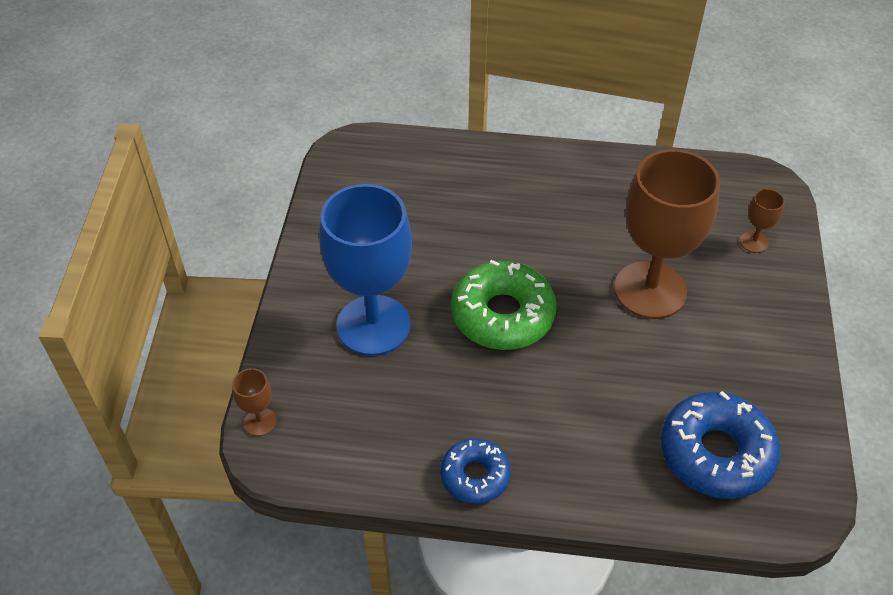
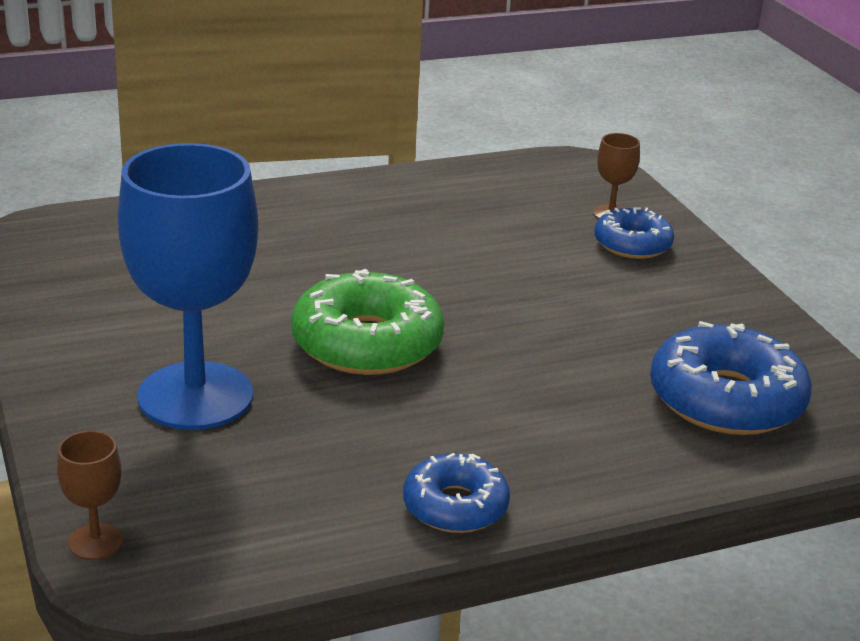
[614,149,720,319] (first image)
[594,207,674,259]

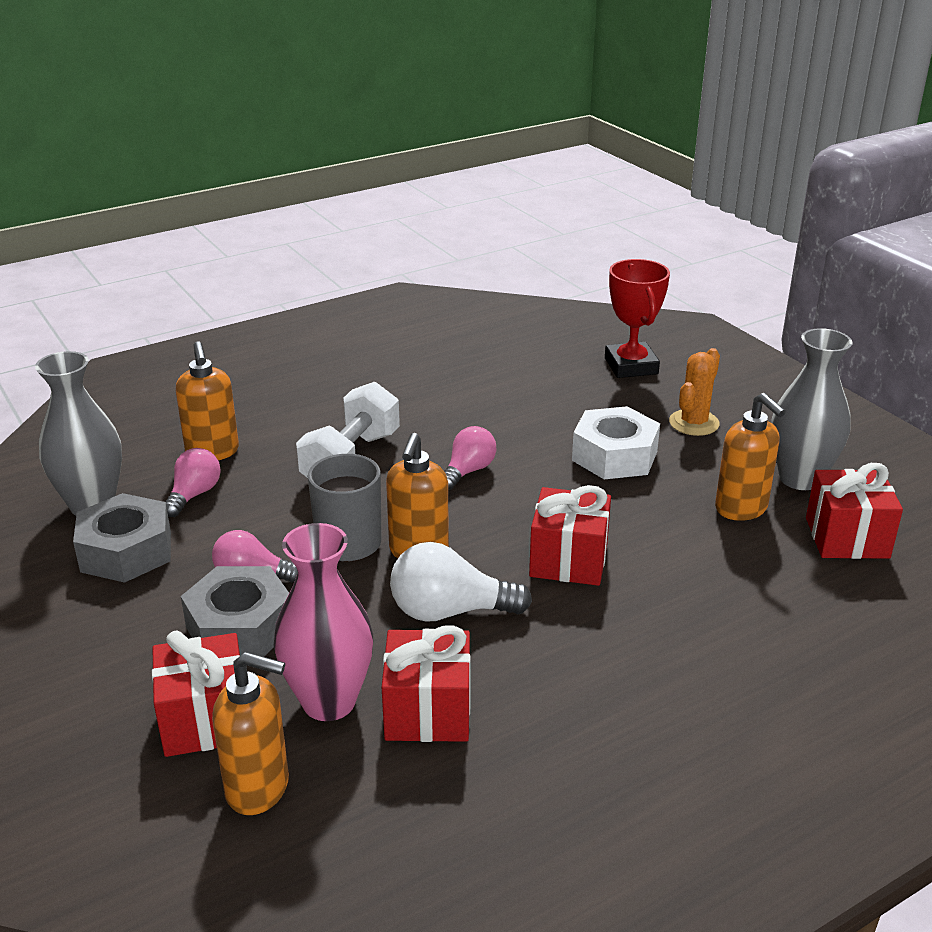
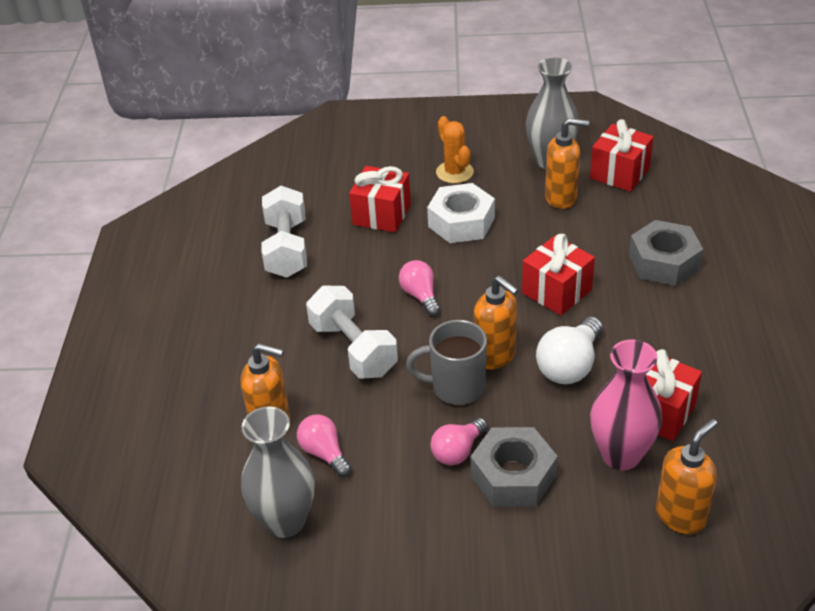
[605,259,670,378] (first image)
[261,186,307,277]
[629,220,703,286]
[349,166,411,233]

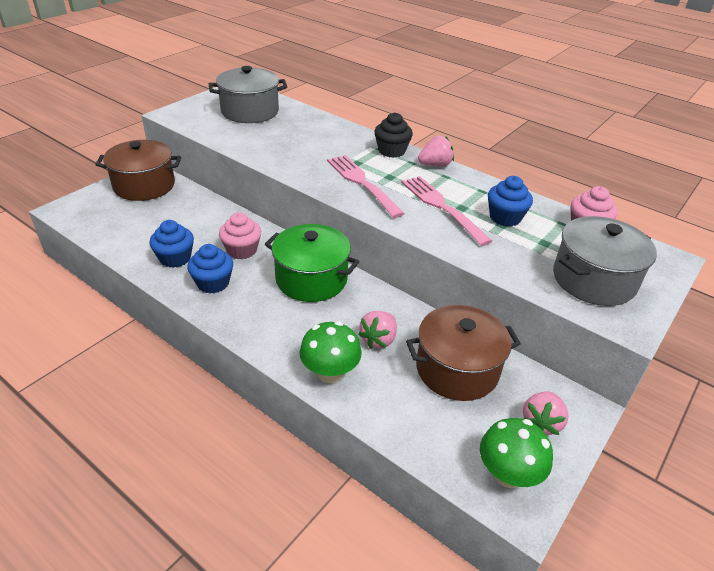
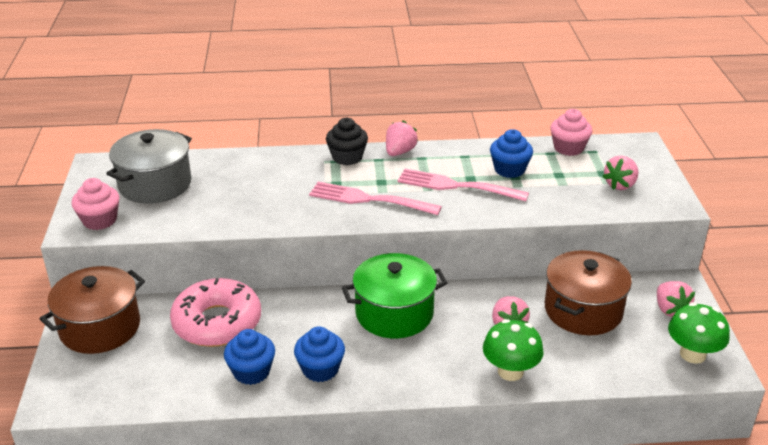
[170,278,261,347]
[71,178,119,230]
[603,156,639,190]

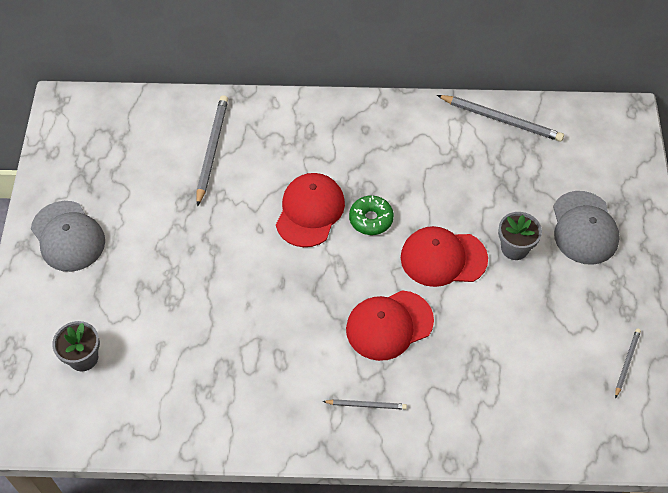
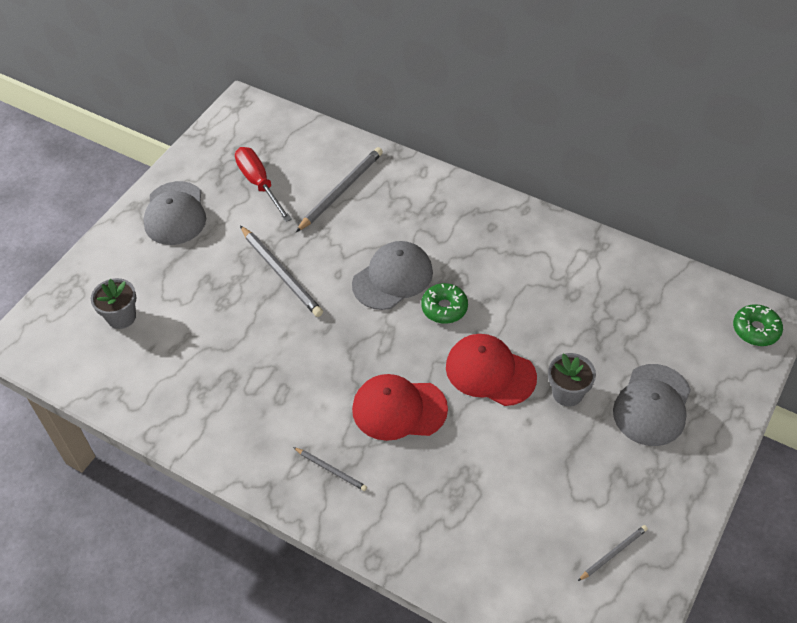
[235,147,292,222]
[733,304,783,346]
[240,226,323,317]
[352,241,433,310]

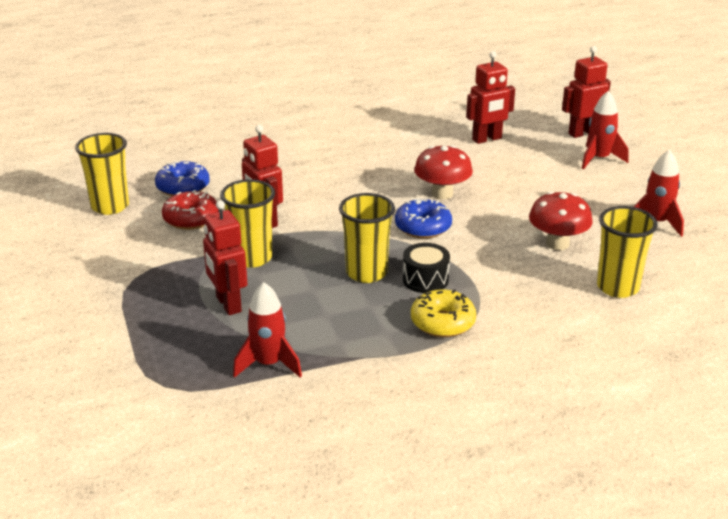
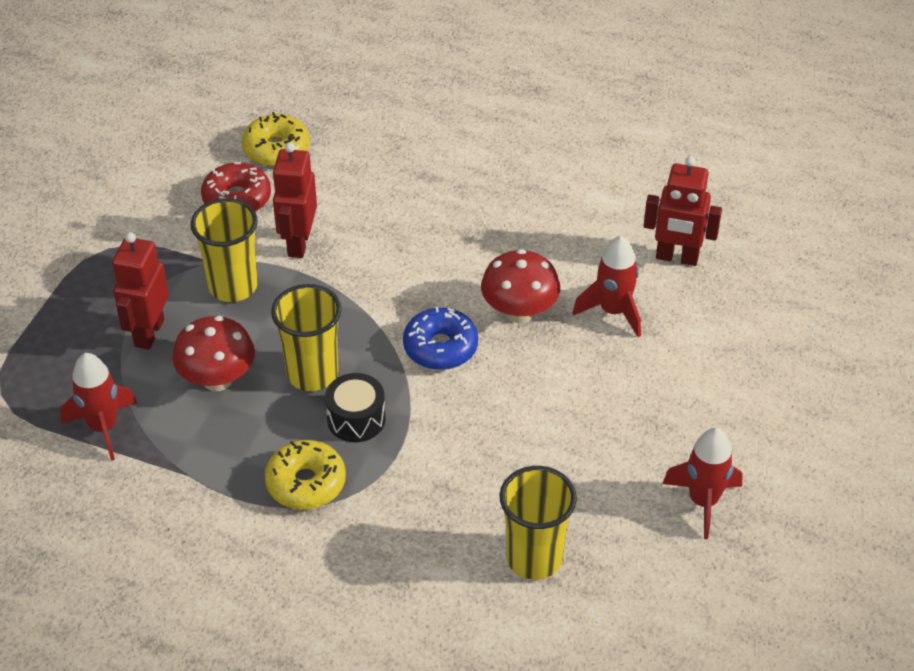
[75,133,129,215] (first image)
[562,46,611,138] (first image)
[172,316,255,391]
[573,236,641,337]
[242,112,310,167]

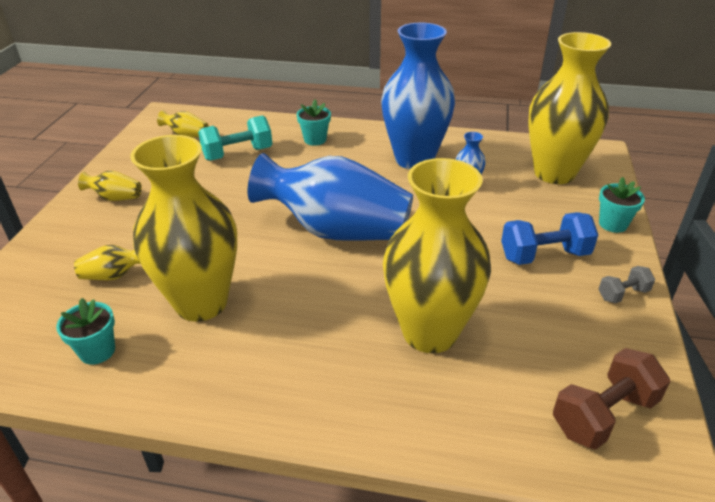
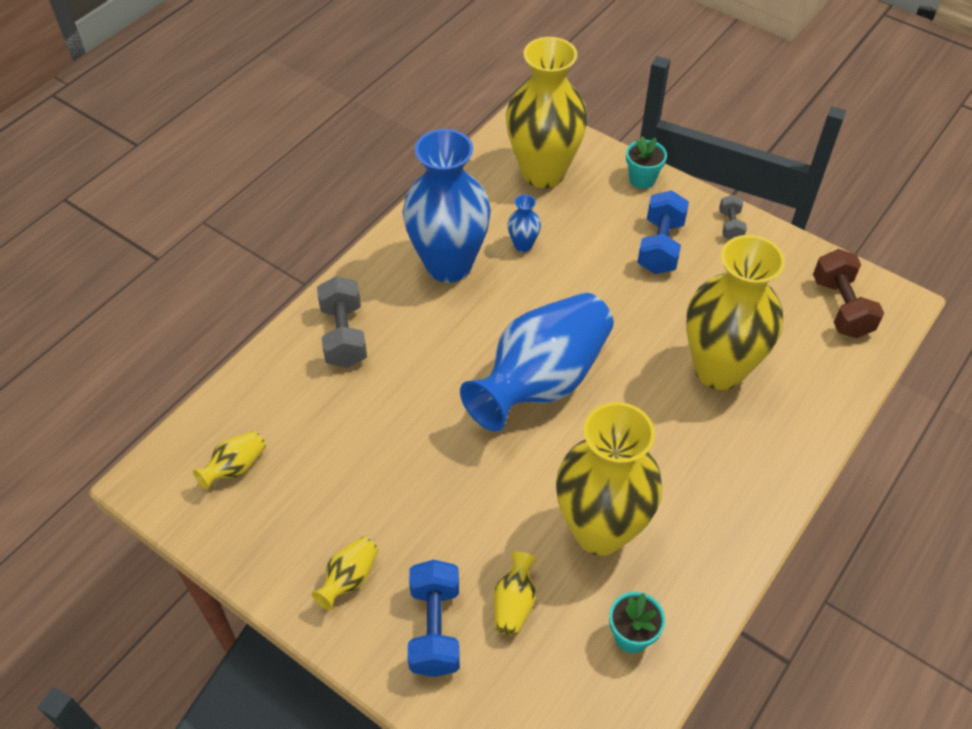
[198,115,272,161] (first image)
[408,560,460,677]
[317,276,367,368]

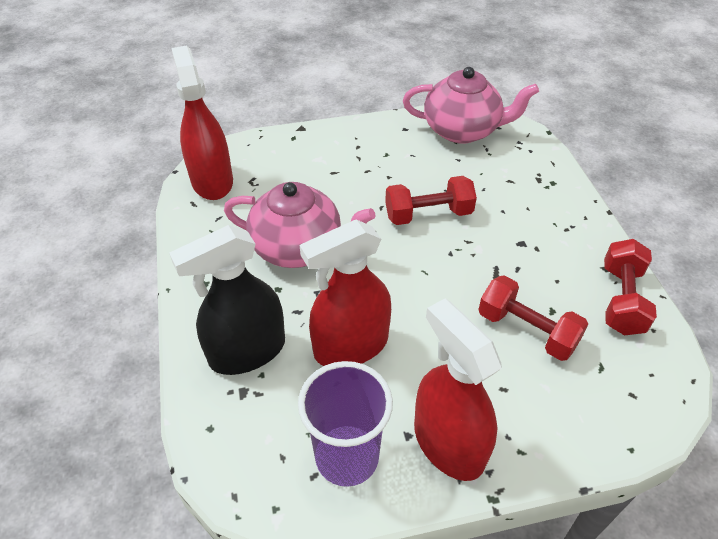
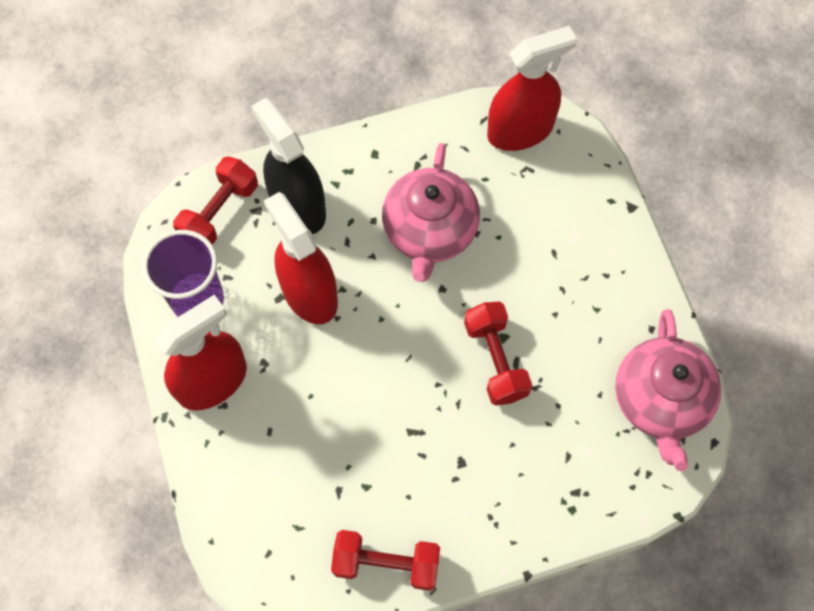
[173,156,258,245]

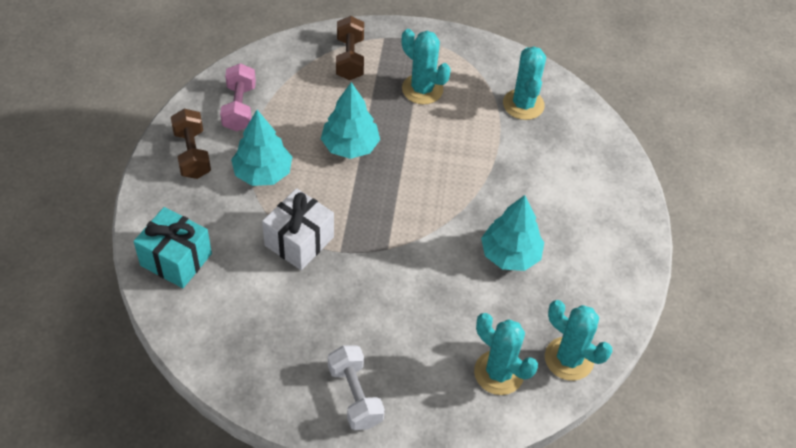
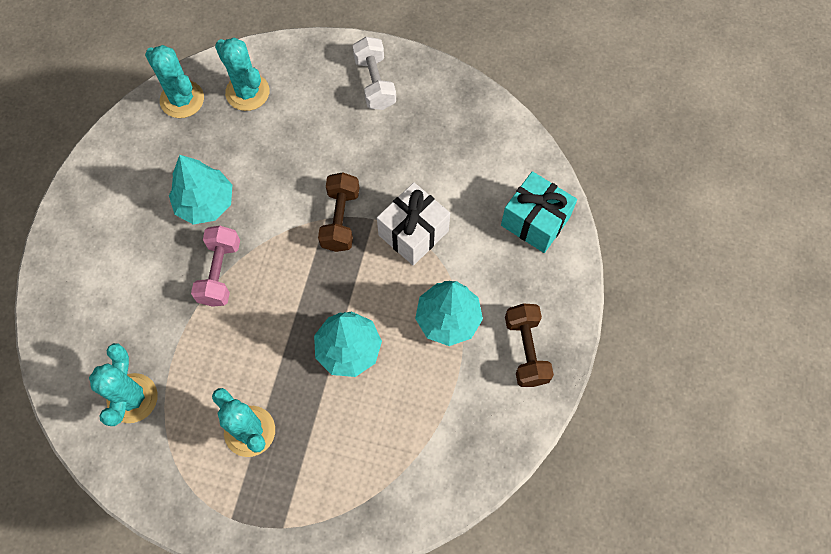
[191,226,240,307]
[318,172,359,252]

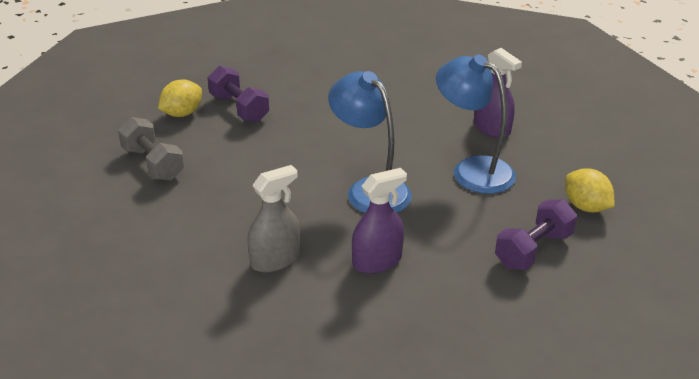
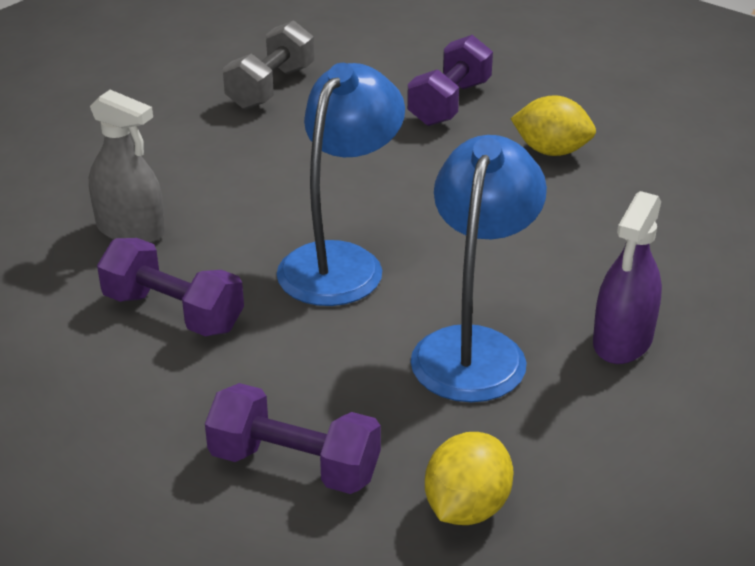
[510,95,596,156]
[97,238,244,337]

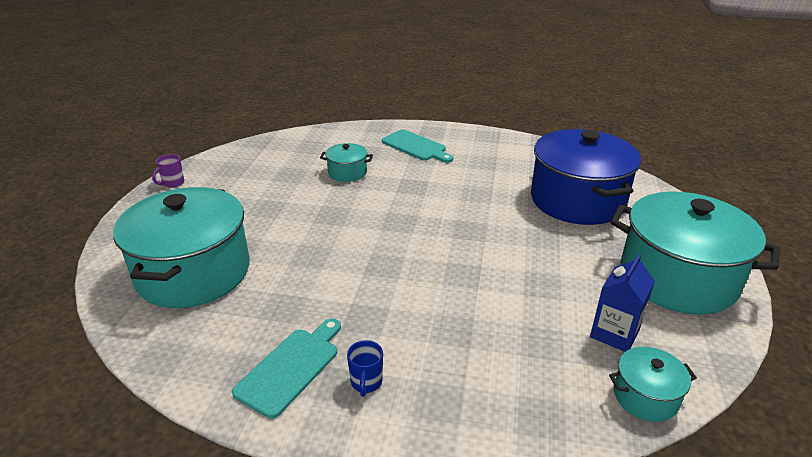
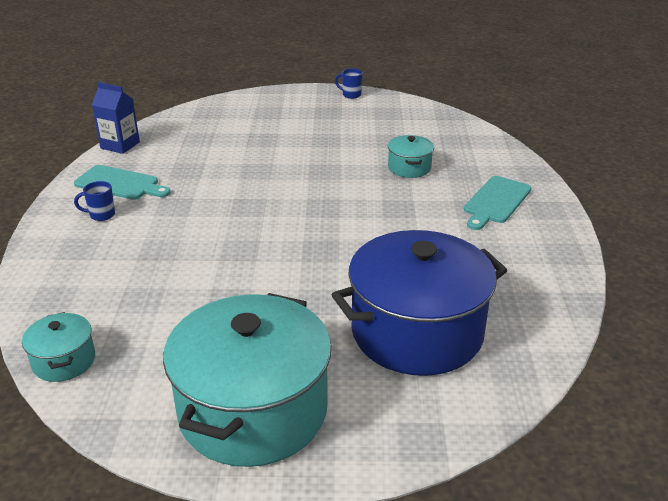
[113,187,250,308] (first image)
[92,82,140,154]
[335,69,363,99]

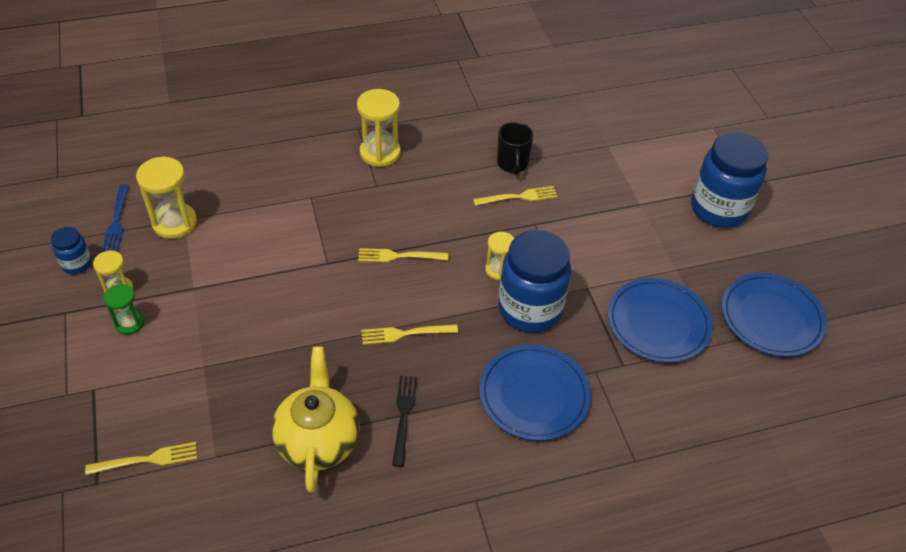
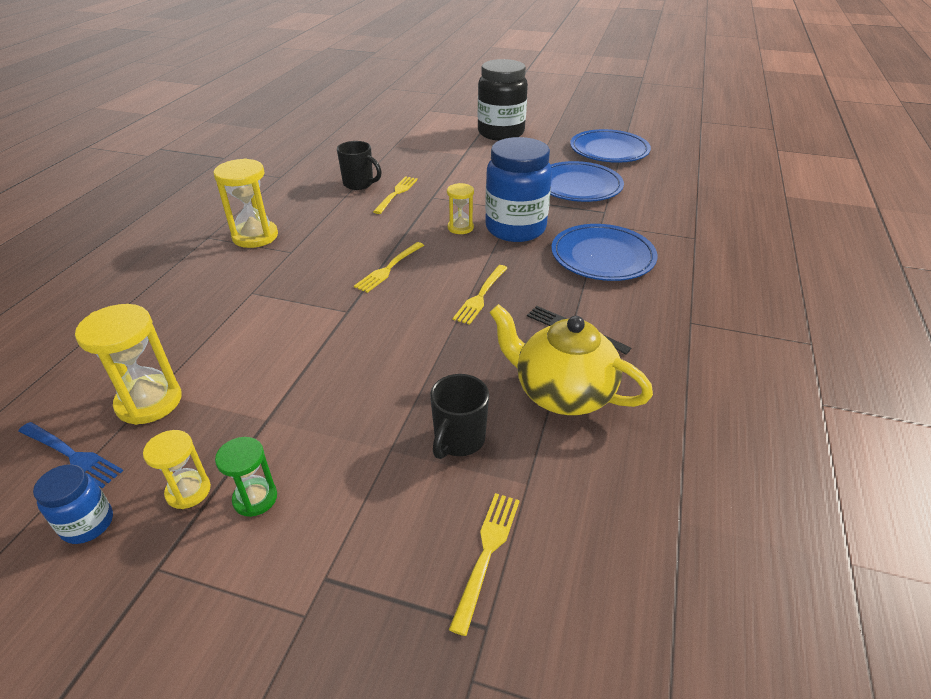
[430,374,489,459]
[478,59,528,141]

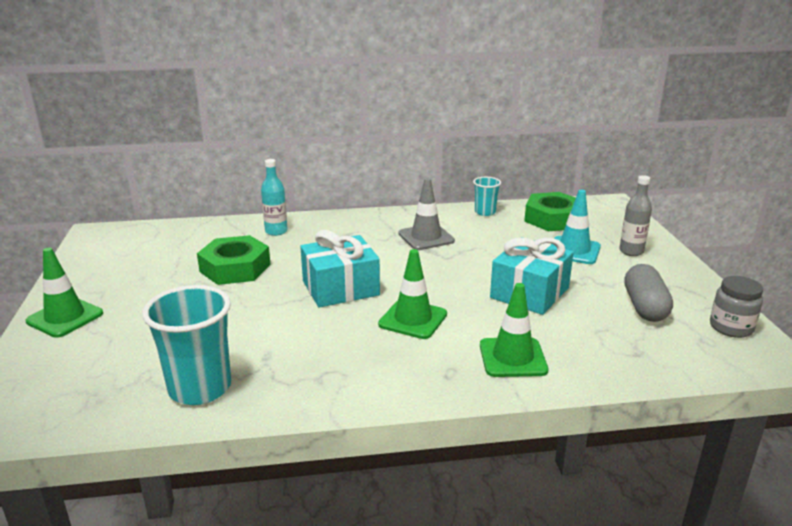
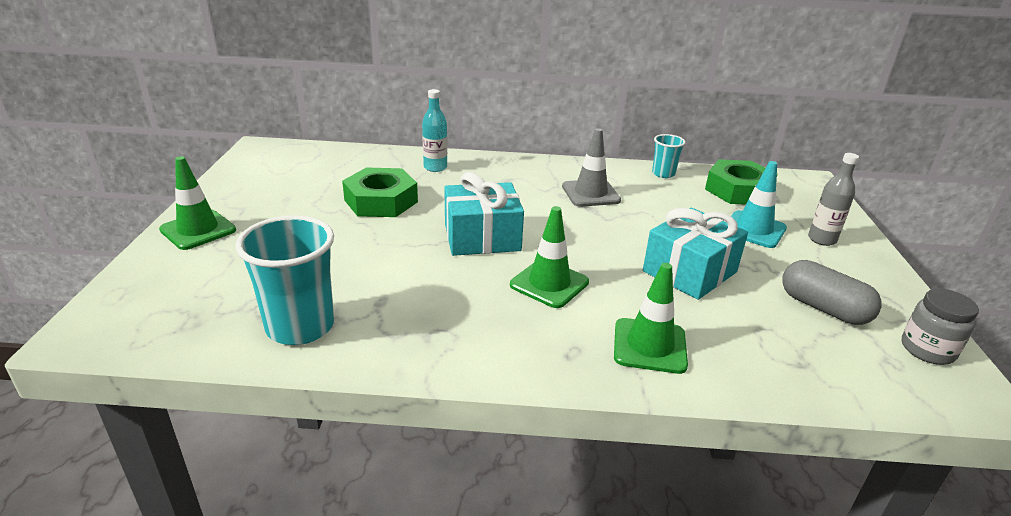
[782,260,882,325]

